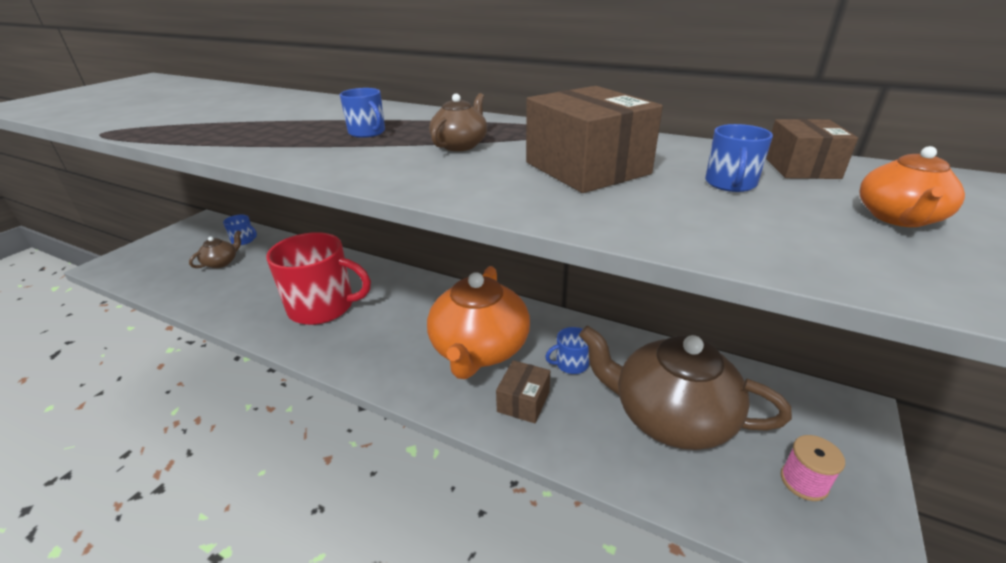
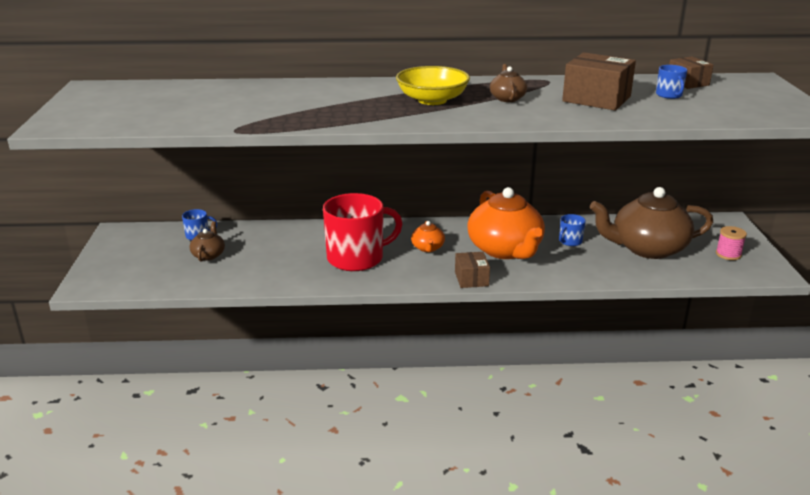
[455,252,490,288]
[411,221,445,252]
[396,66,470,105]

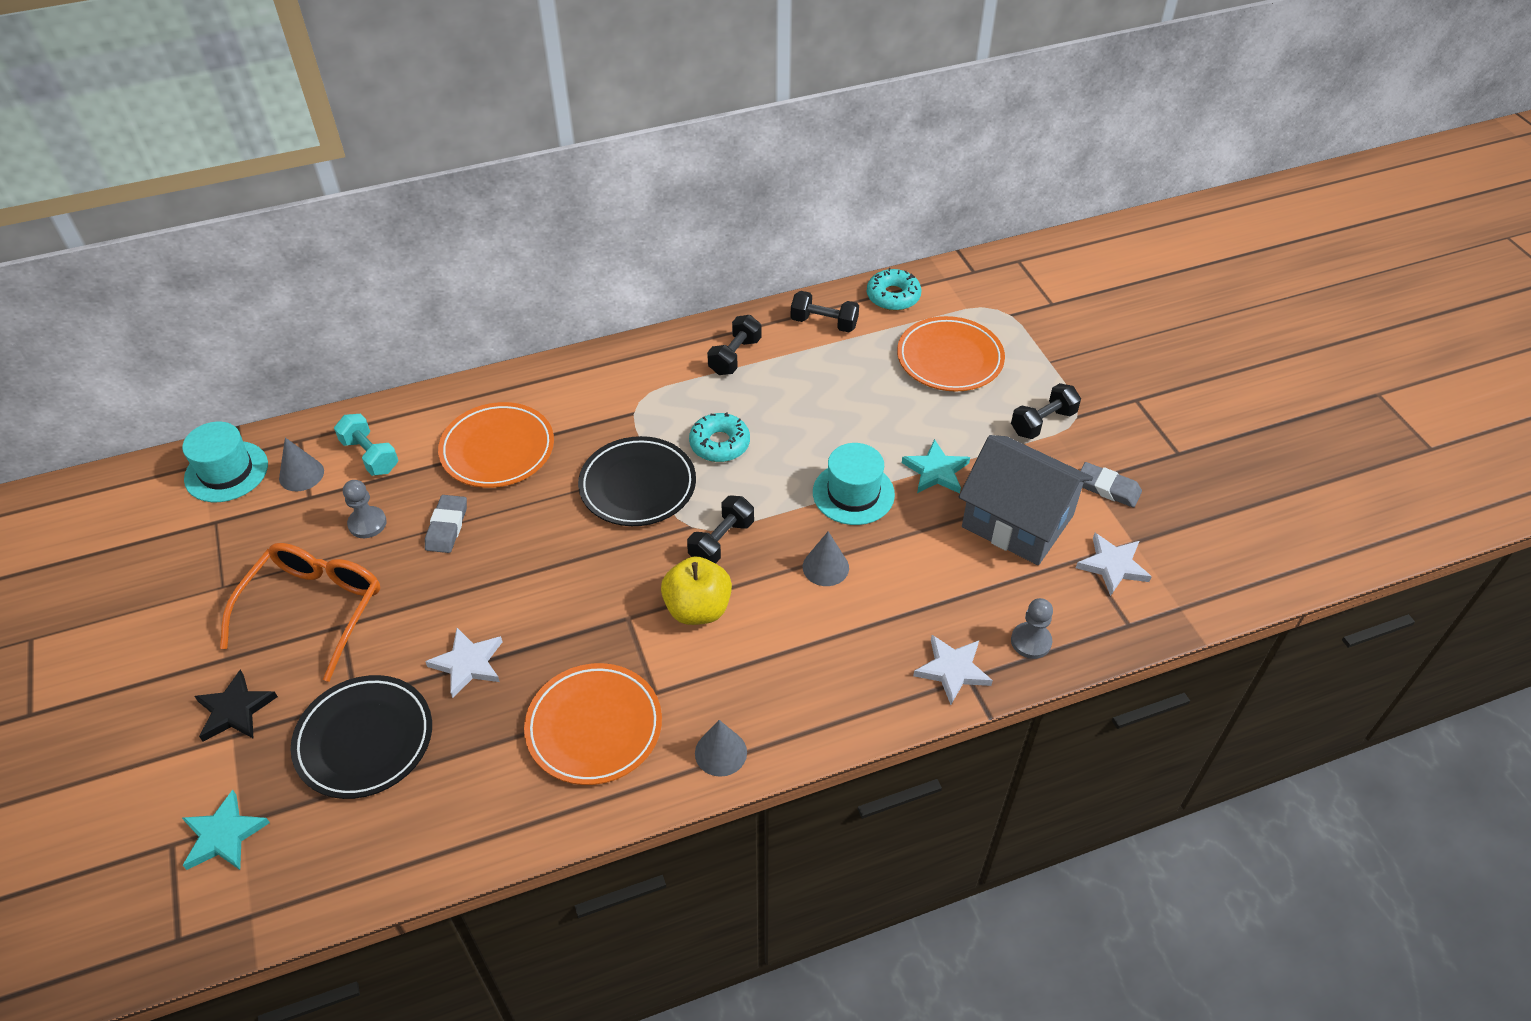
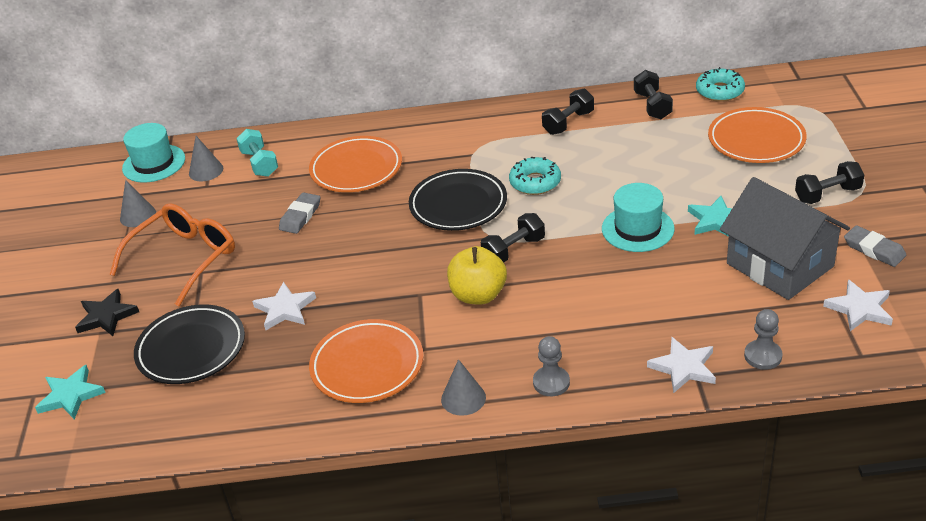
[533,336,570,396]
[120,180,156,227]
[634,70,673,119]

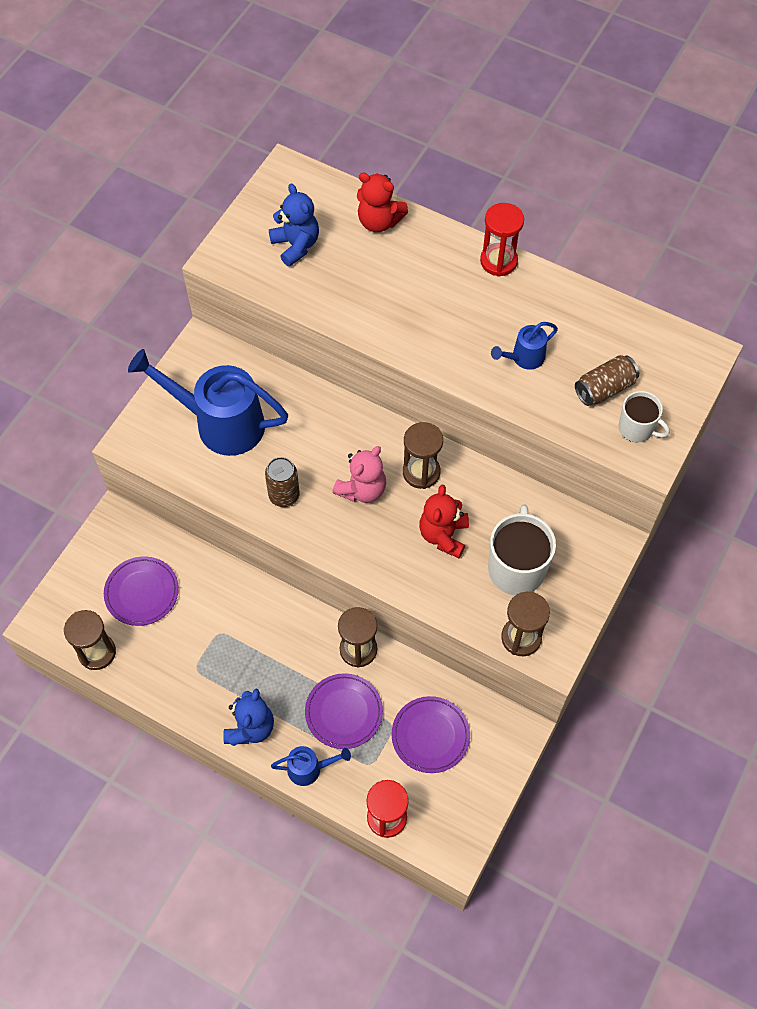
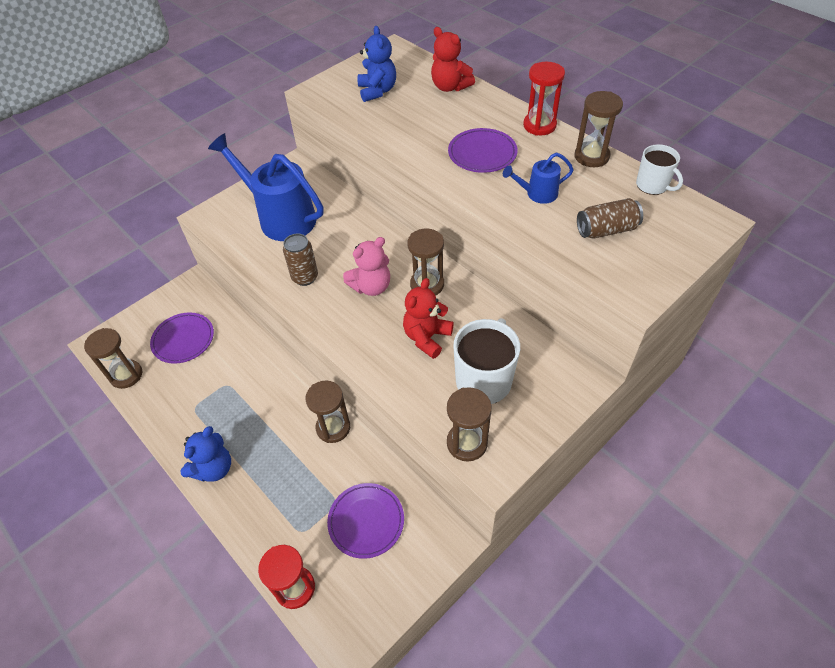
[271,746,351,786] (first image)
[575,91,623,167]
[448,128,518,173]
[636,144,683,195]

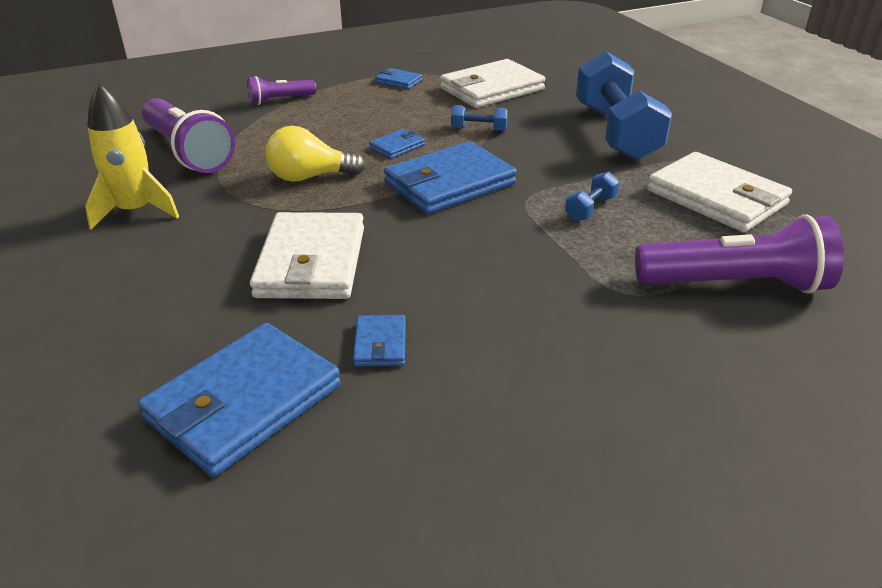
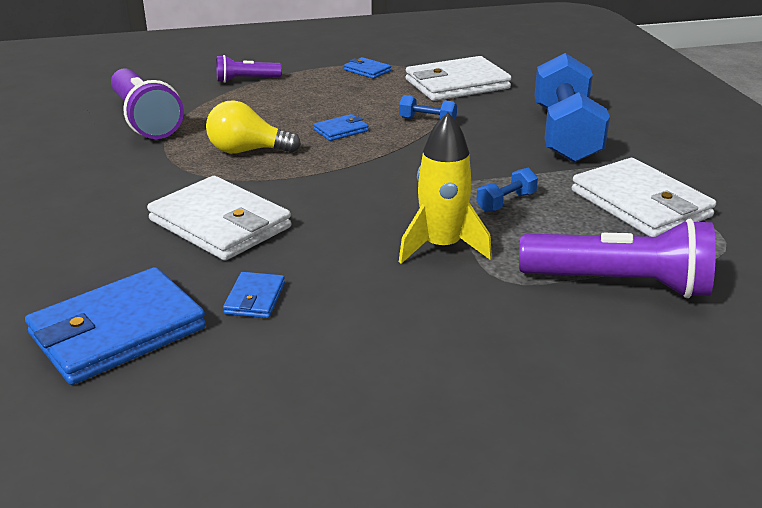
[384,141,517,214] (first image)
[399,112,492,264]
[147,176,291,260]

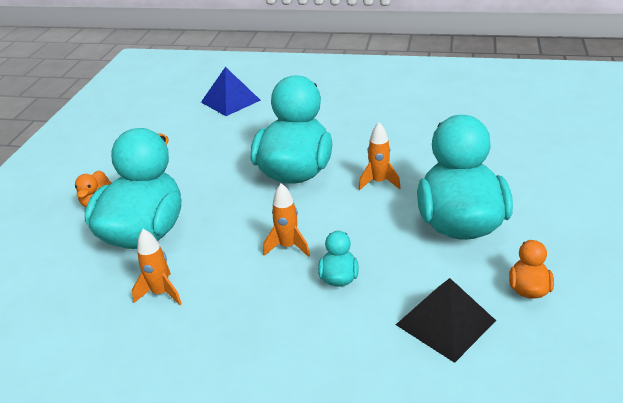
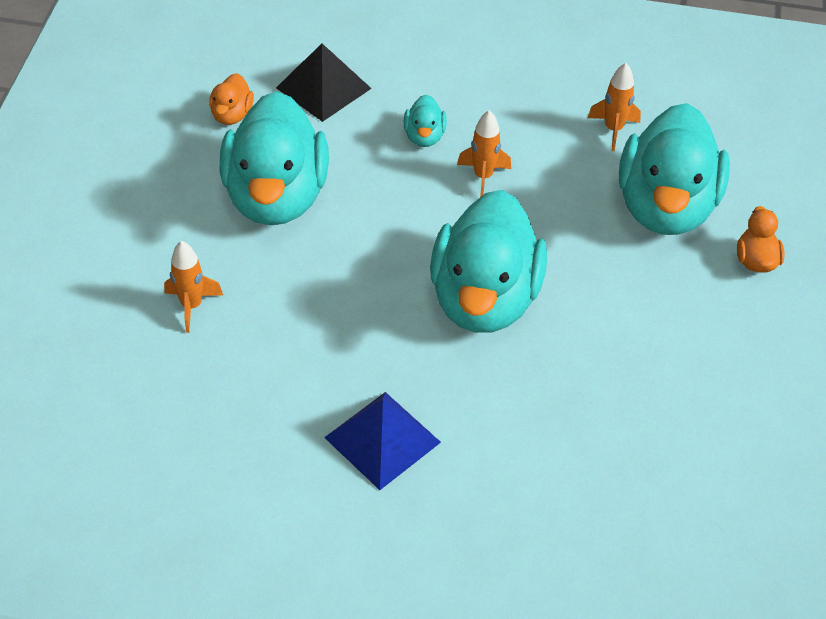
[324,392,441,490]
[164,241,223,333]

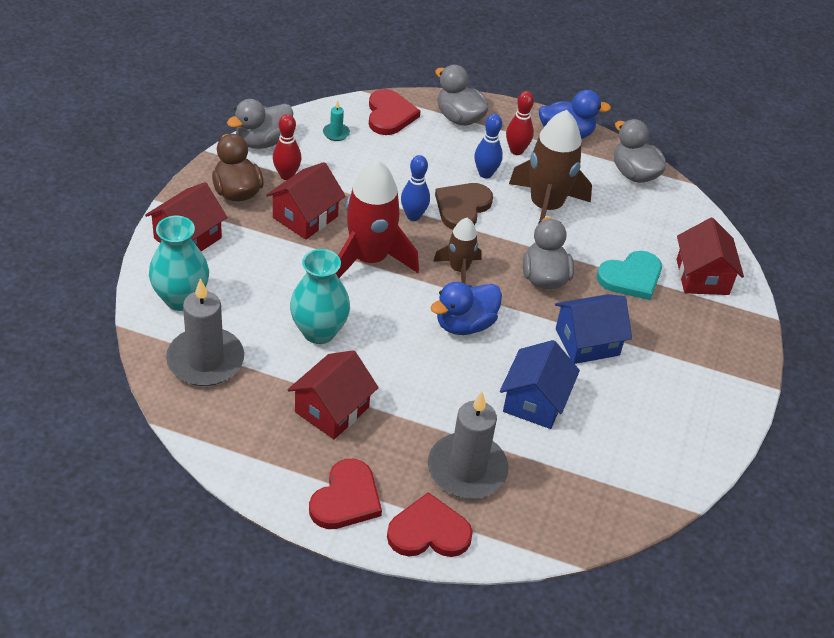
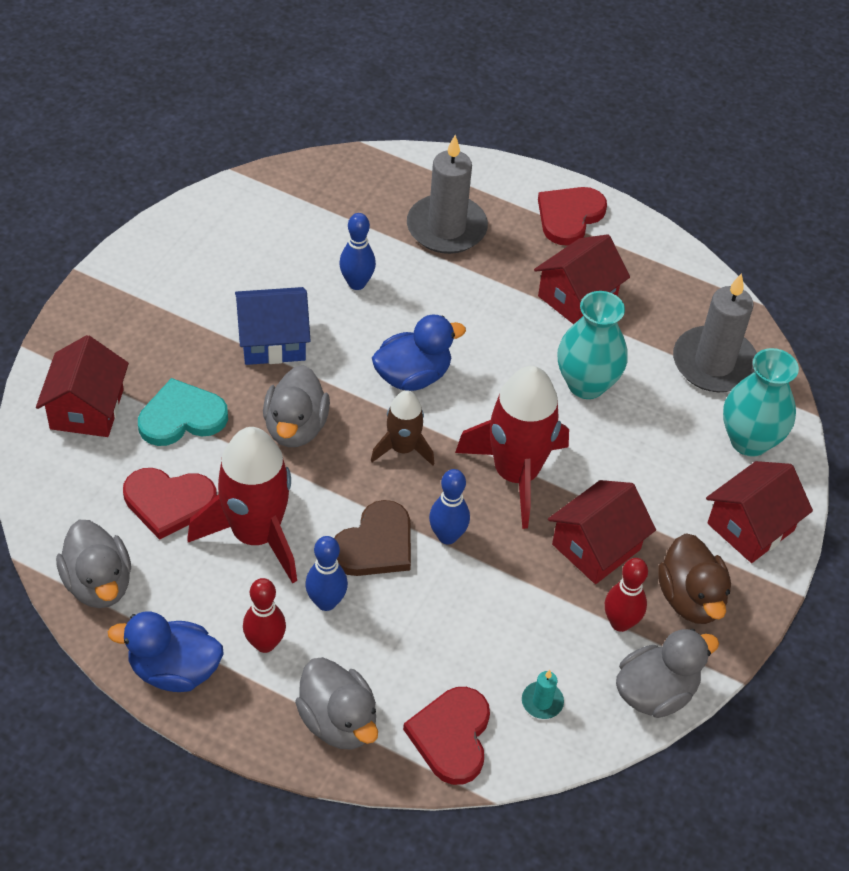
[123,468,217,540]
[339,213,376,290]
[188,427,297,584]

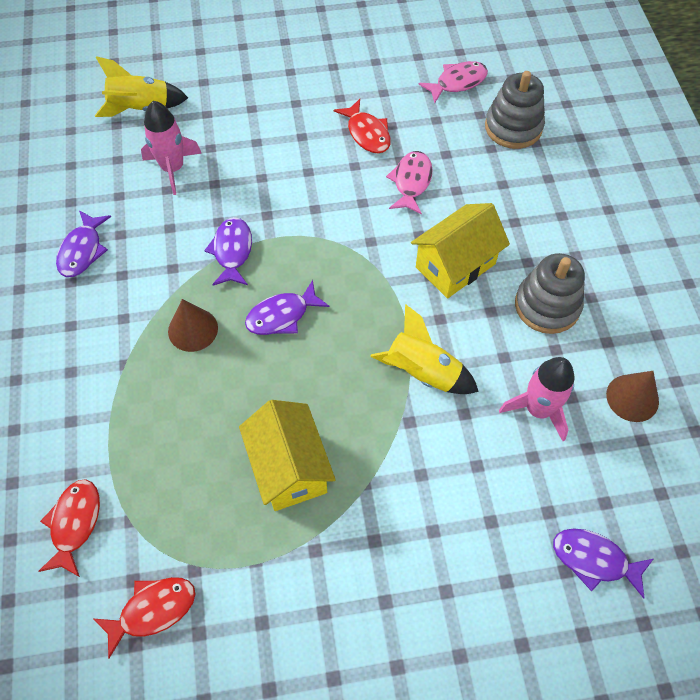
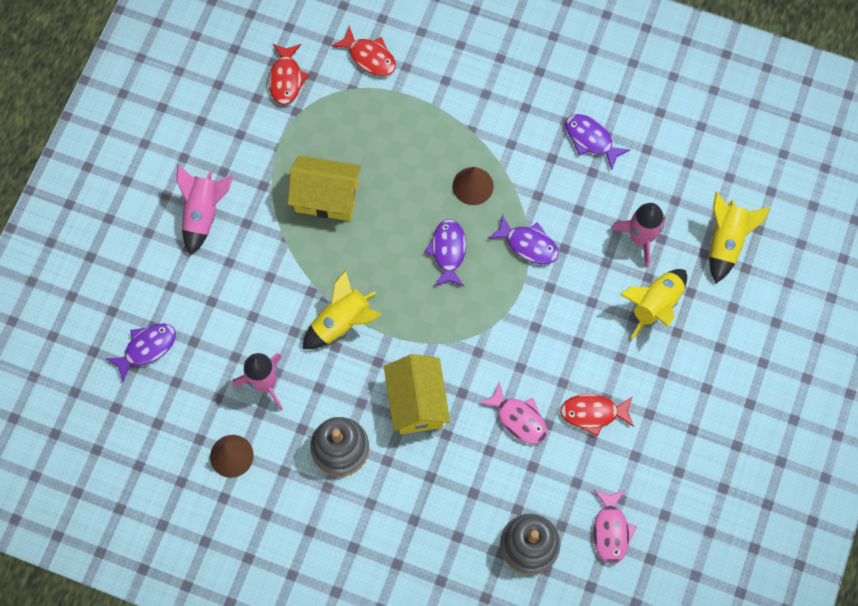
[176,164,233,256]
[620,269,687,340]

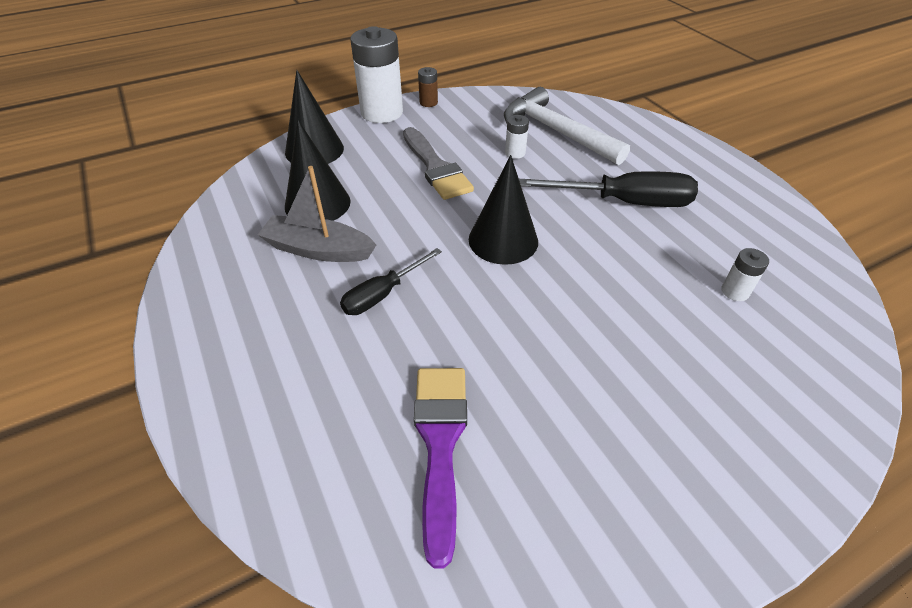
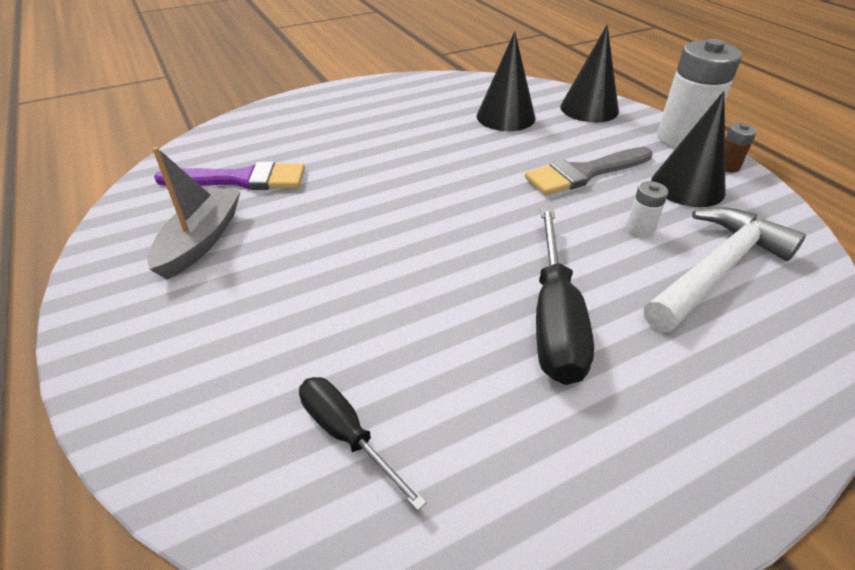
[722,248,769,301] (first image)
[147,147,241,279]
[299,377,427,511]
[651,91,725,207]

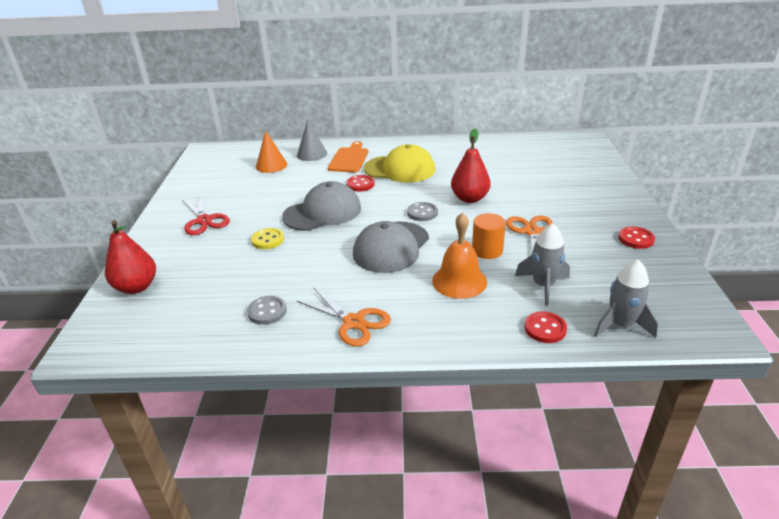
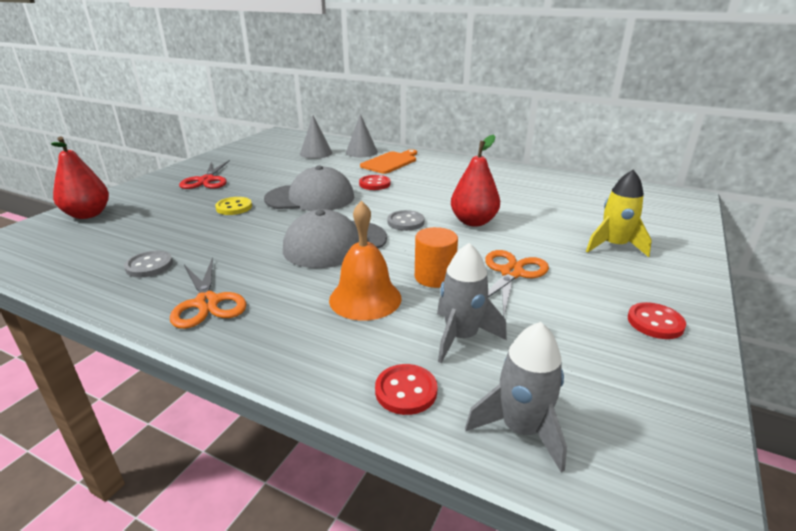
[364,144,435,183] (first image)
[586,170,652,257]
[300,115,332,159]

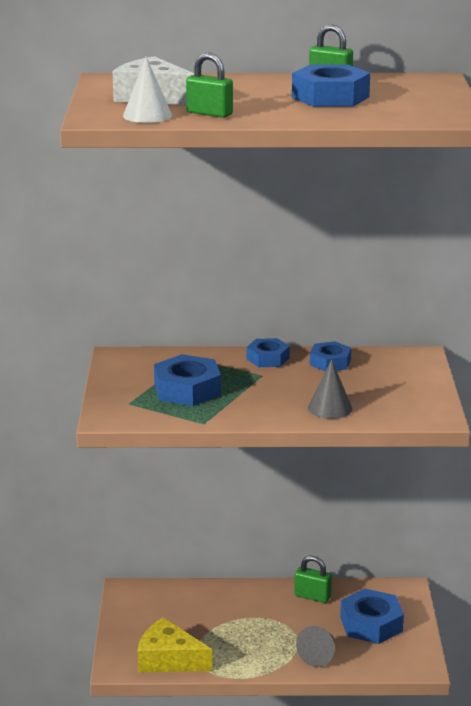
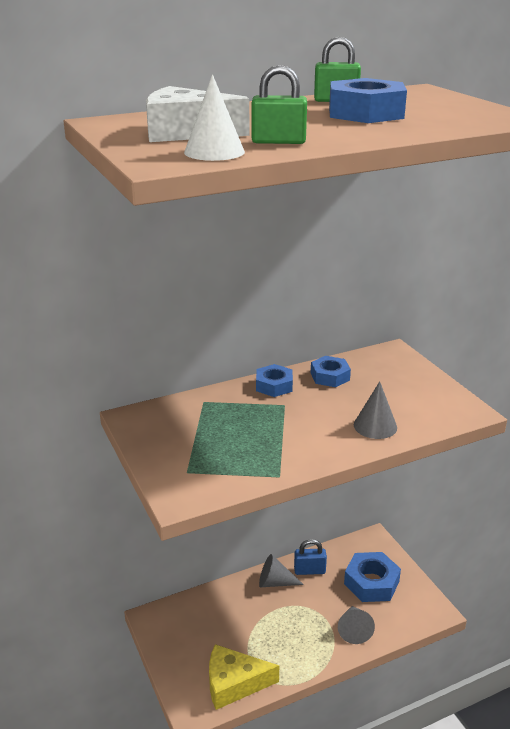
[154,354,221,406] (first image)
[259,554,304,587]
[294,539,327,575]

